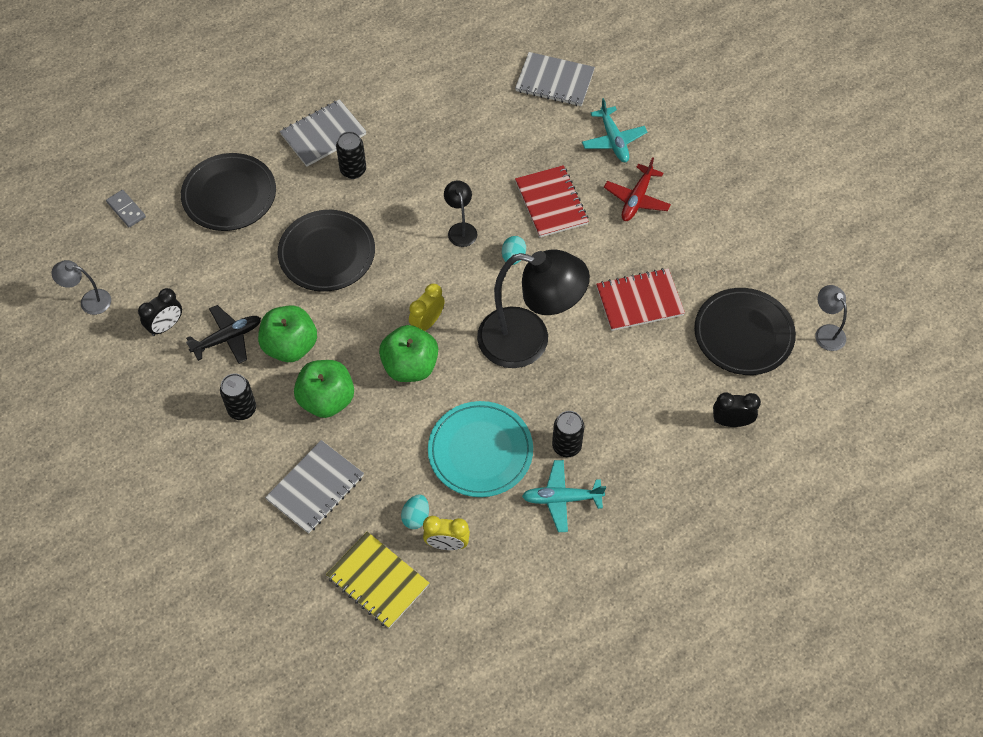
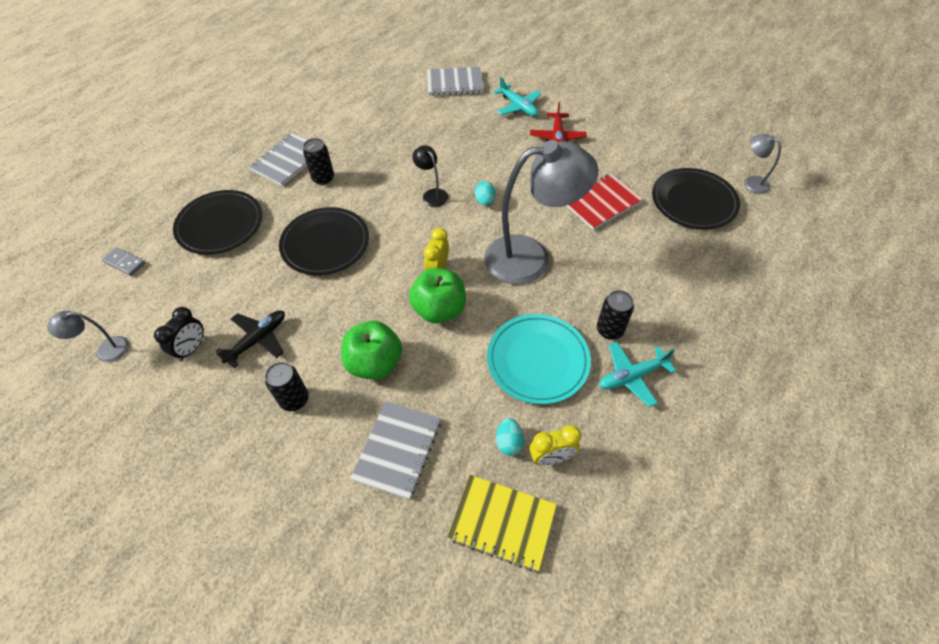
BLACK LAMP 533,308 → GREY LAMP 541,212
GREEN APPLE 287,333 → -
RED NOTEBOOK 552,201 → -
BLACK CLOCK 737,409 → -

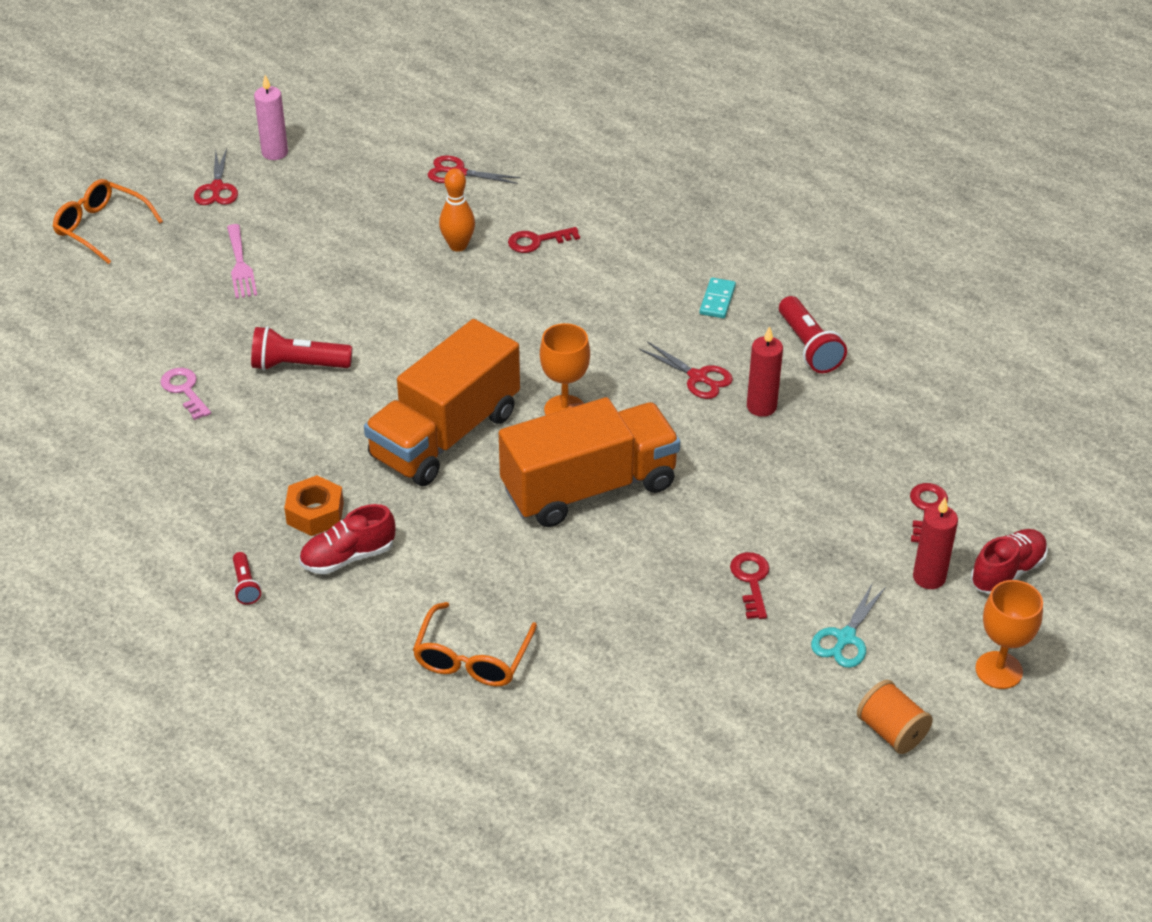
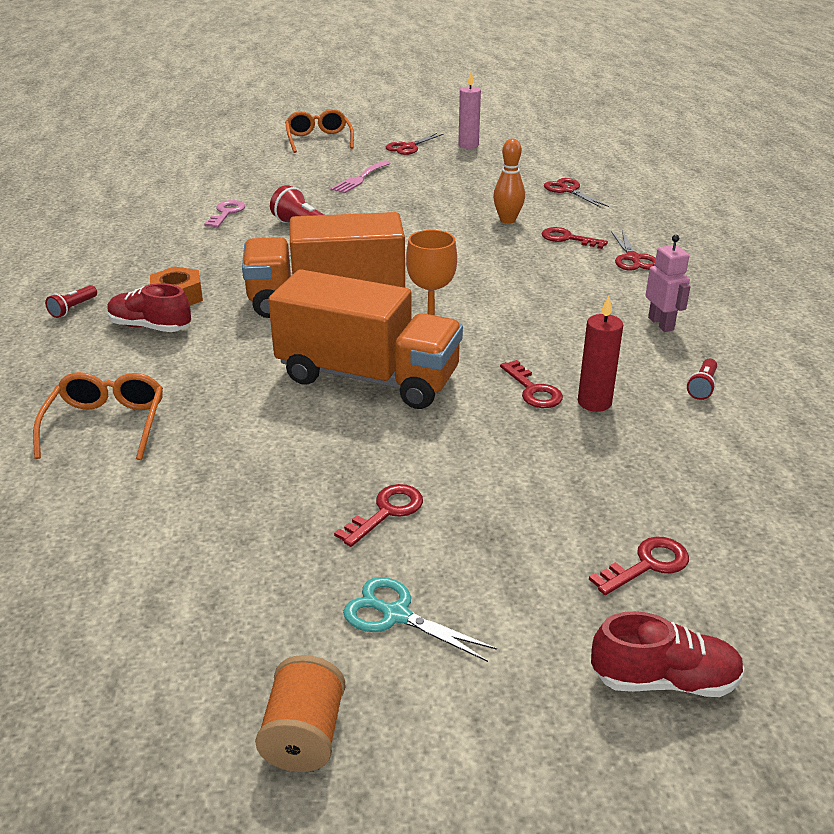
ORANGE GLASSES 475,644 → ORANGE GLASSES 98,416, 120 degrees clockwise
TURQUOISE SCISSORS 848,625 → TURQUOISE SCISSORS 420,619, 45 degrees clockwise
- → RED KEY 531,384
RED SCISSORS 686,370 → RED SCISSORS 633,250, relocated
TURQUOISE DOMINO 718,297 → PINK ROBOT 667,283
RED FLASHLIGHT 813,334 → RED FLASHLIGHT 702,379, x0.55
RED CANDLE 935,543 → -
ORANGE GOBLET 1009,634 → -

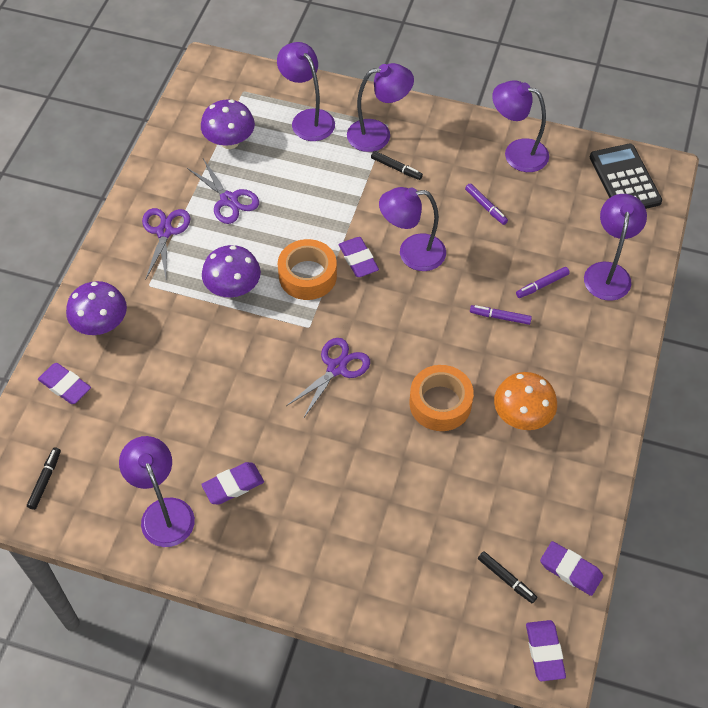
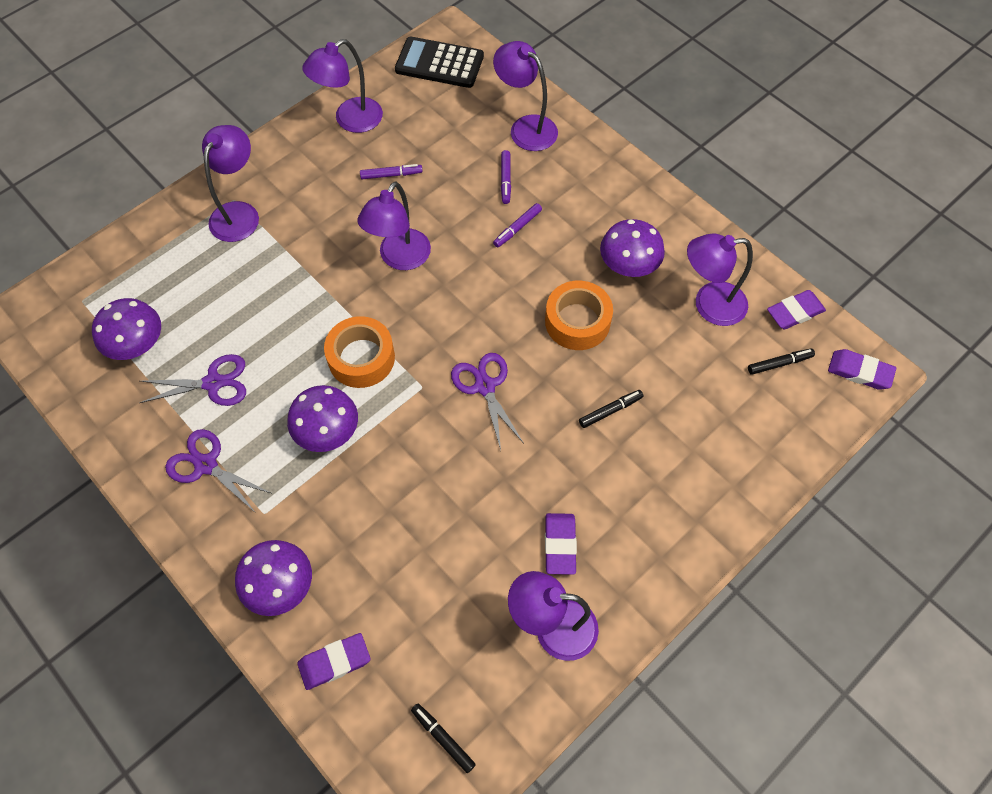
BLACK MARKER 397,165 → BLACK MARKER 611,409, relocated
ORANGE MUSHROOM 525,401 → PURPLE MUSHROOM 632,248
PURPLE LAMP 306,91 → PURPLE LAMP 720,279, relocated
PURPLE ERASER 358,257 → -

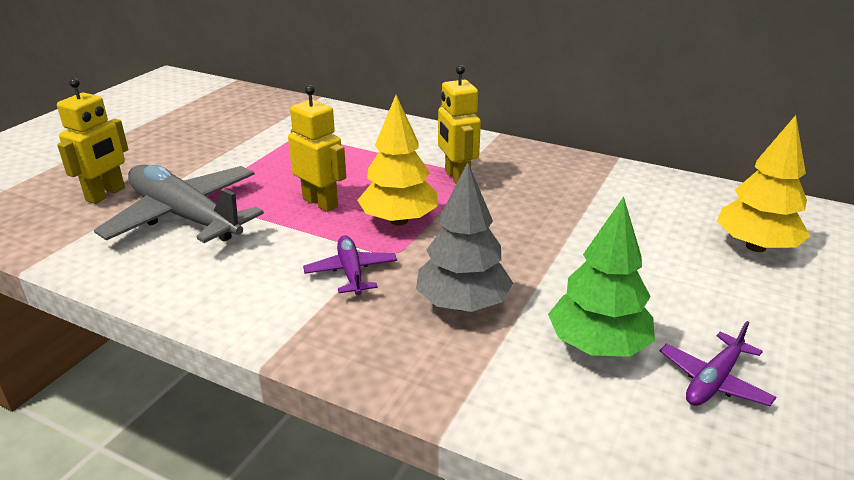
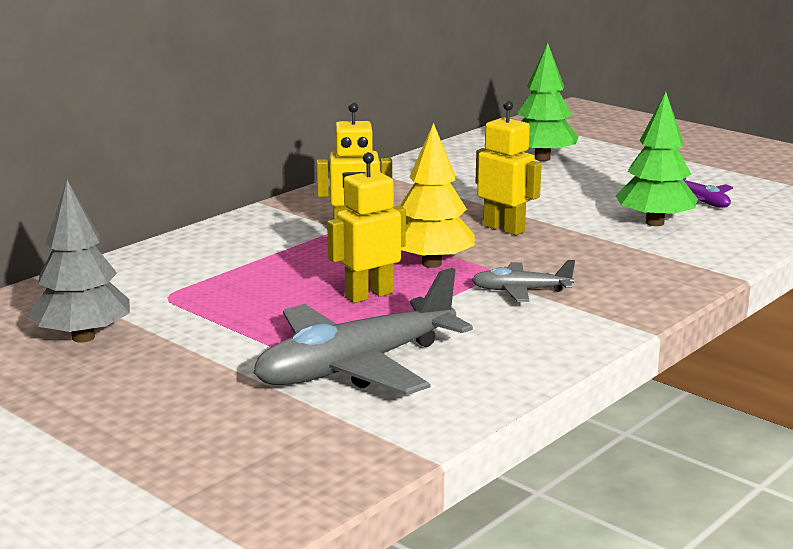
GREY TREE 464,237 → GREY TREE 79,261, relocated
PURPLE PLANE 350,265 → GREY PLANE 523,281
YELLOW ROBOT 92,141 → YELLOW ROBOT 509,168, relocated
YELLOW TREE 764,183 → GREEN TREE 548,102

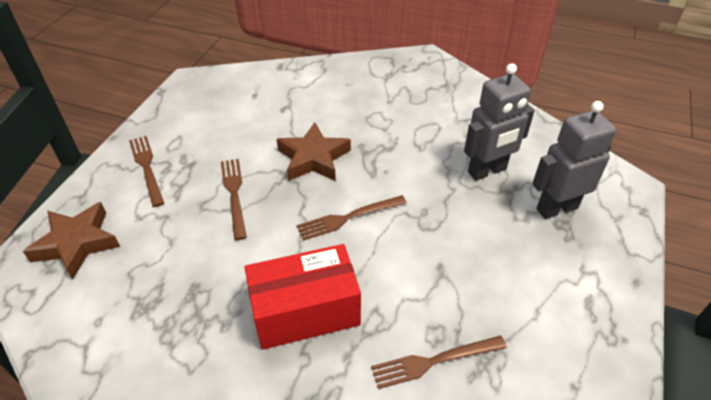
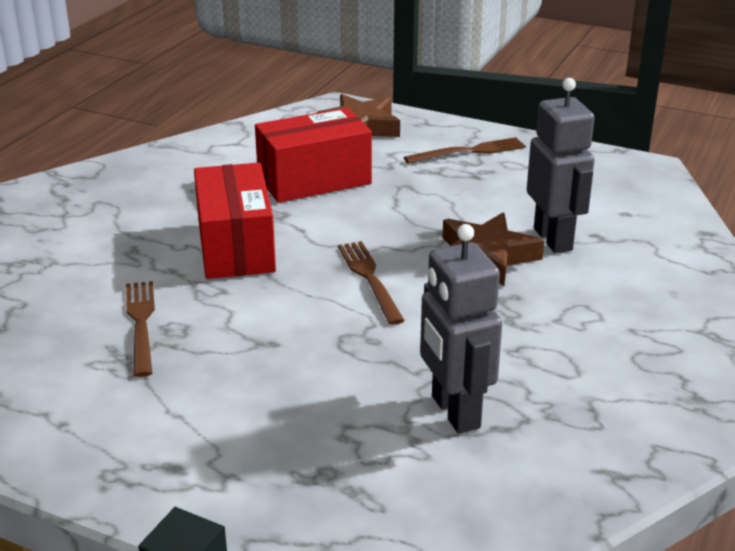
- → RED BOX 313,155
GREY ROBOT 574,160 → GREY ROBOT 561,165, relocated
BROWN FORK 234,199 → -

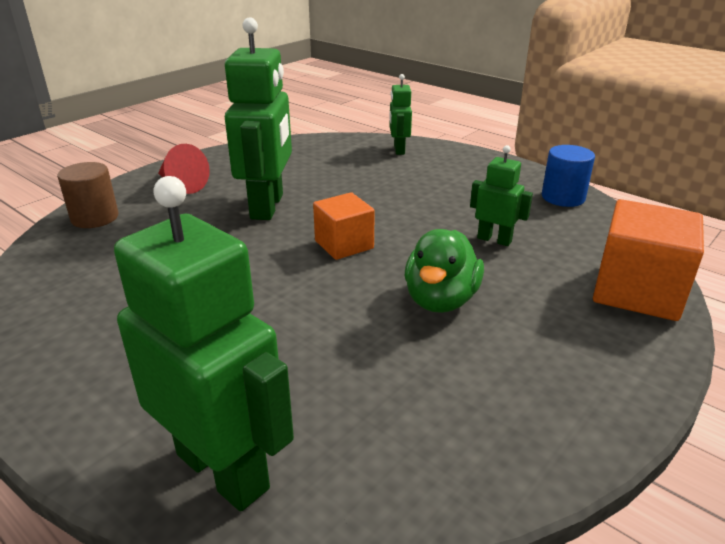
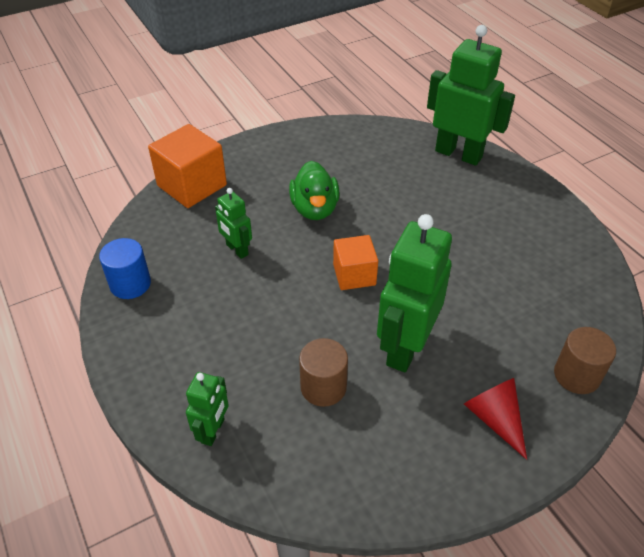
GREEN DUCK 444,271 → GREEN DUCK 314,190, 135 degrees clockwise
- → BROWN CYLINDER 323,372
GREEN ROBOT 204,343 → GREEN ROBOT 471,95, 150 degrees clockwise

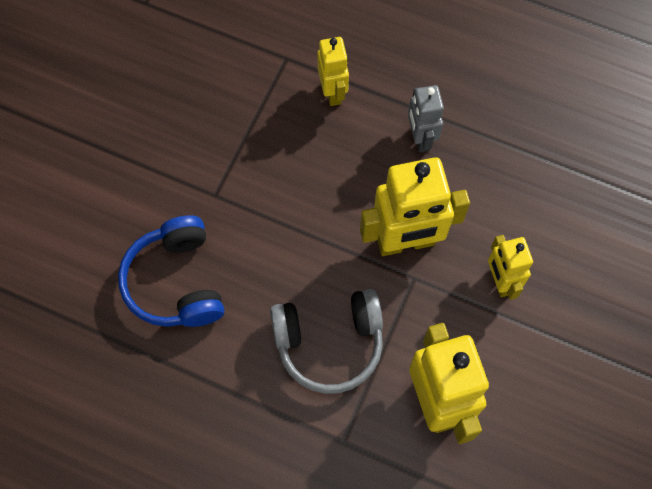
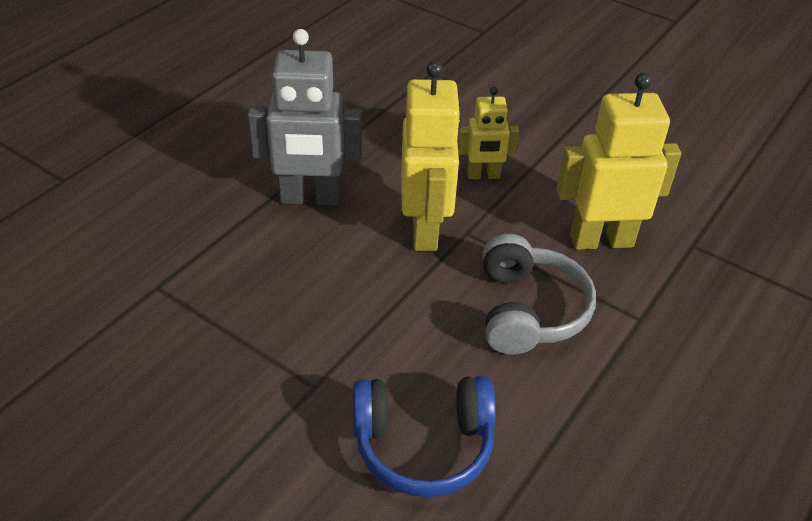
GREY ROBOT 426,118 → GREY ROBOT 304,117, x1.74
YELLOW ROBOT 333,71 → -

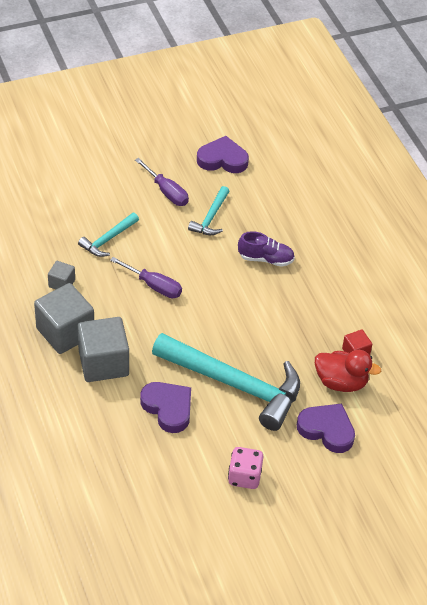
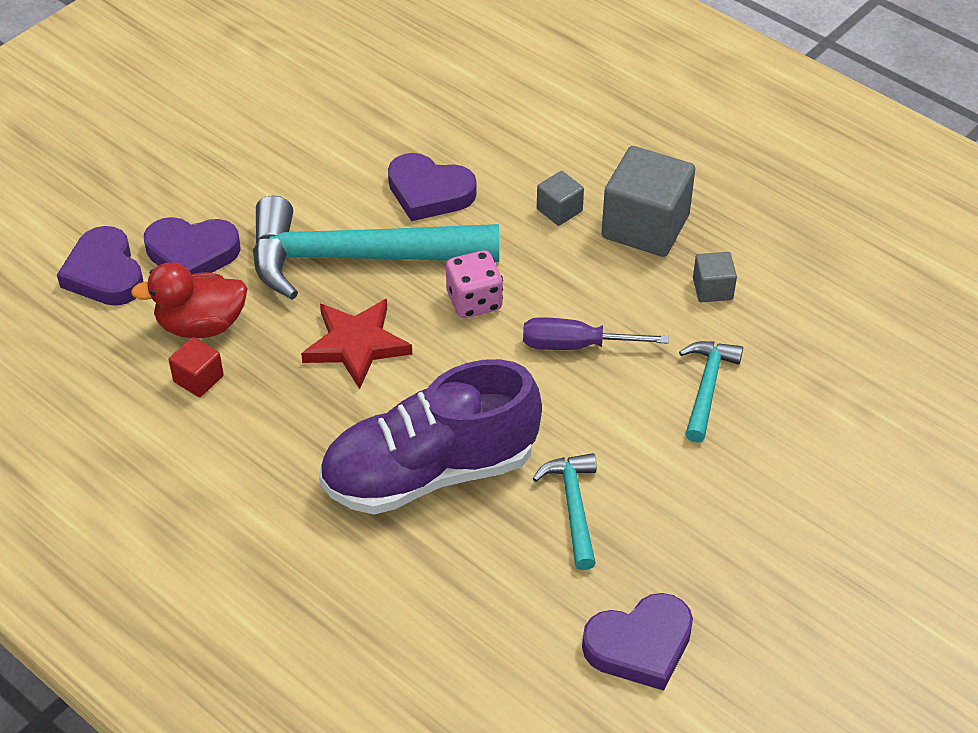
- → PURPLE HEART 100,266
- → RED STAR 356,344
PURPLE SHOE 266,249 → PURPLE SHOE 430,436, x2.05
PINK DICE 245,468 → PINK DICE 474,284, relocated
GREY CUBE 103,349 → GREY CUBE 560,198, x0.49
PURPLE SCREWDRIVER 162,182 → -

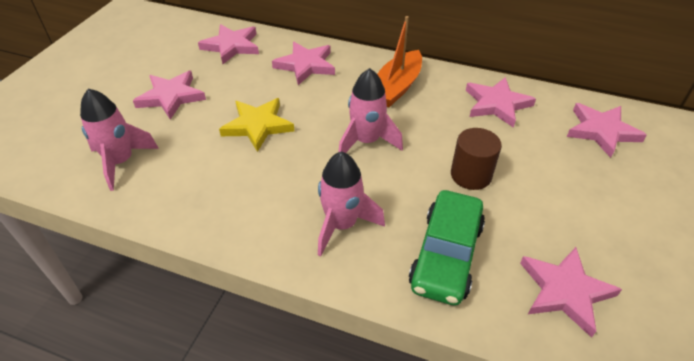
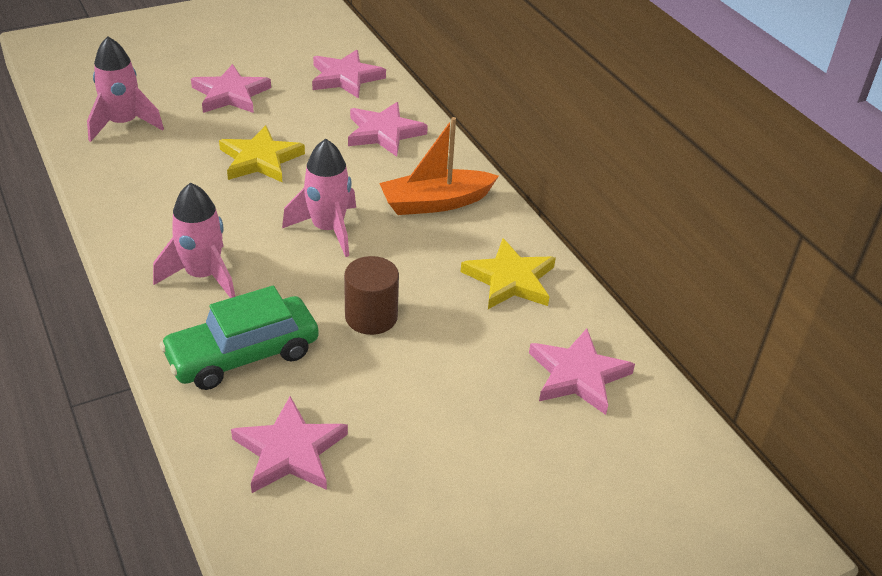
PINK STAR 501,102 → YELLOW STAR 508,273

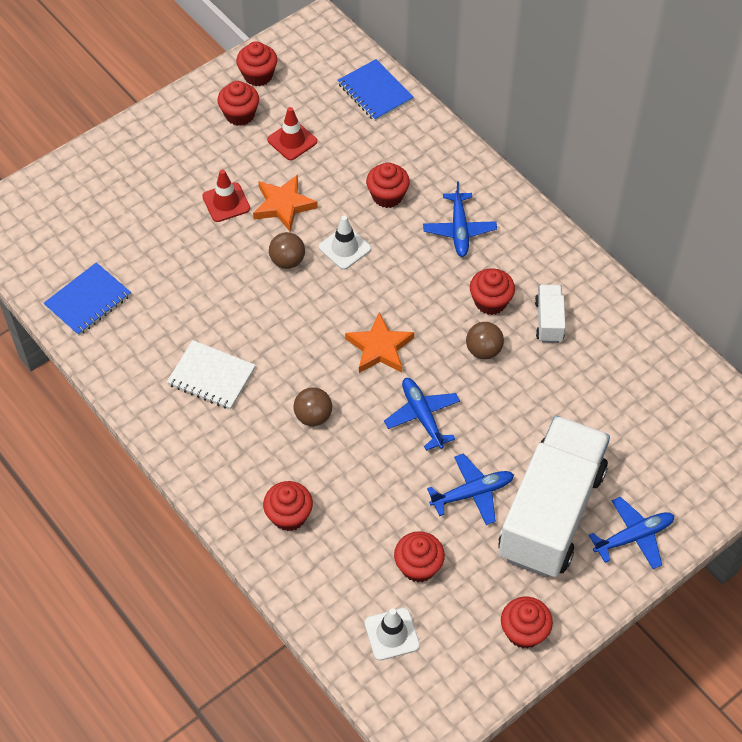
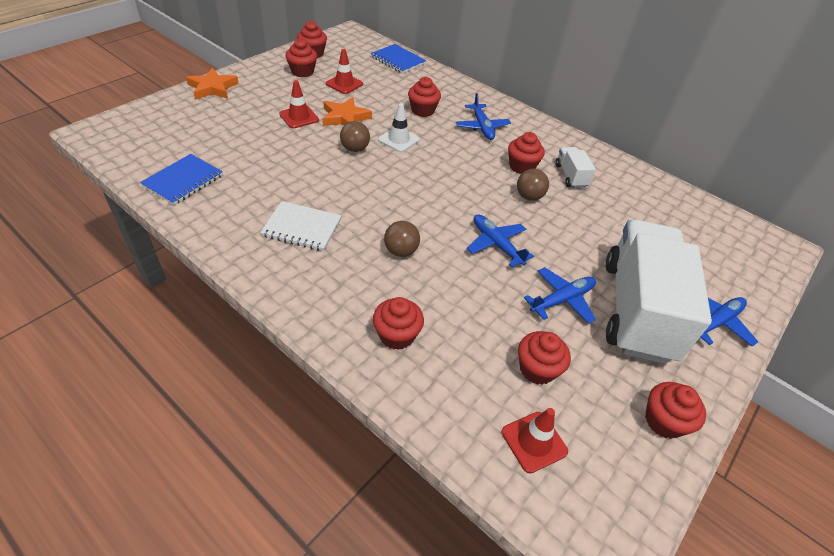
ORANGE STAR 379,342 → ORANGE STAR 212,84, relocated
WHITE TRAFFIC CONE 392,634 → RED TRAFFIC CONE 535,441

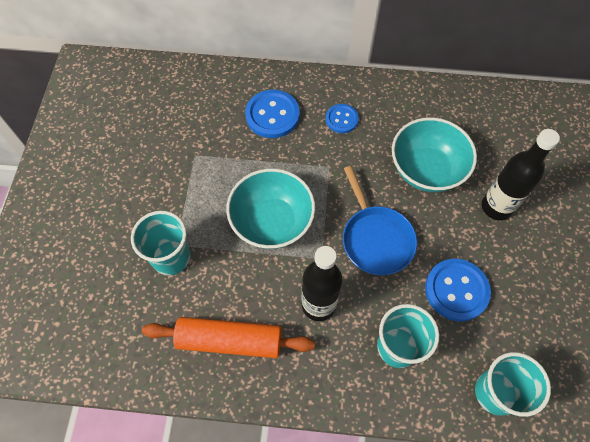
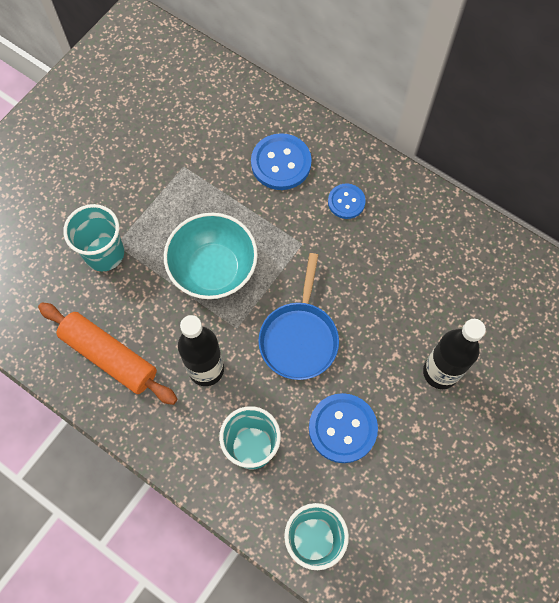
TURQUOISE BOWL 434,155 → -

